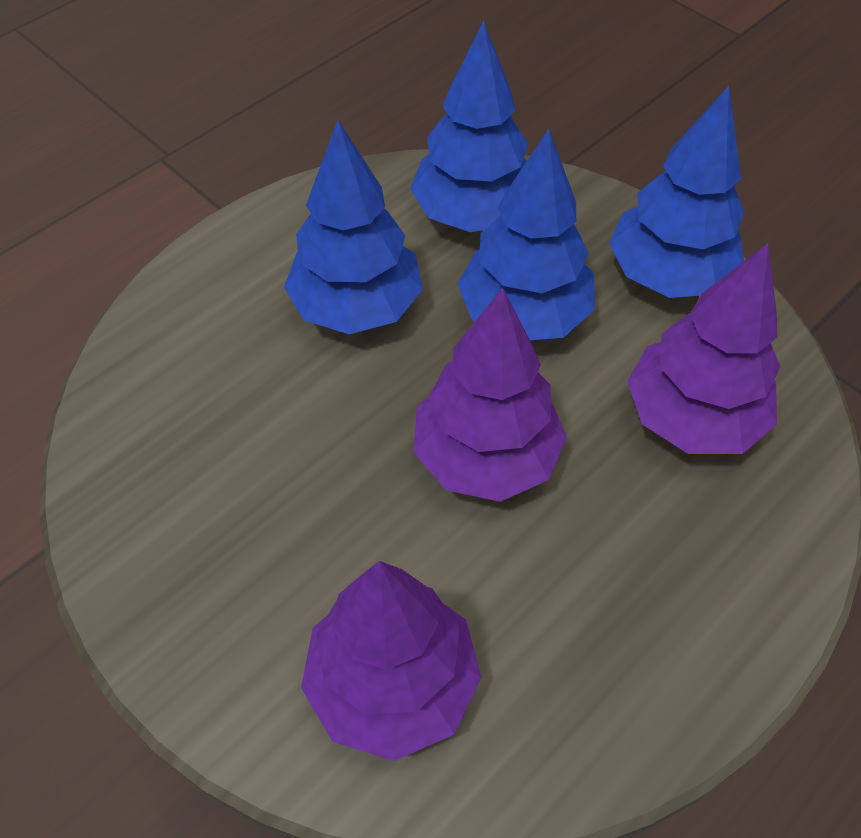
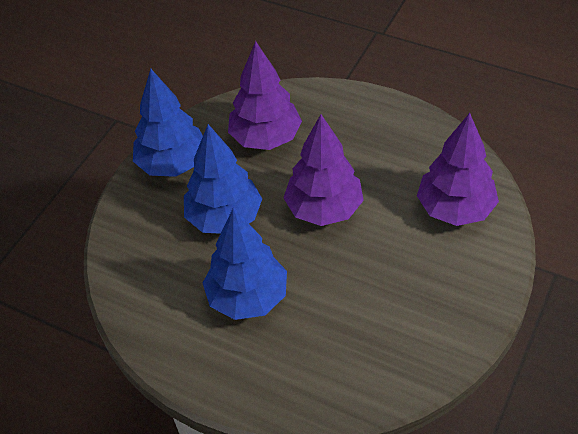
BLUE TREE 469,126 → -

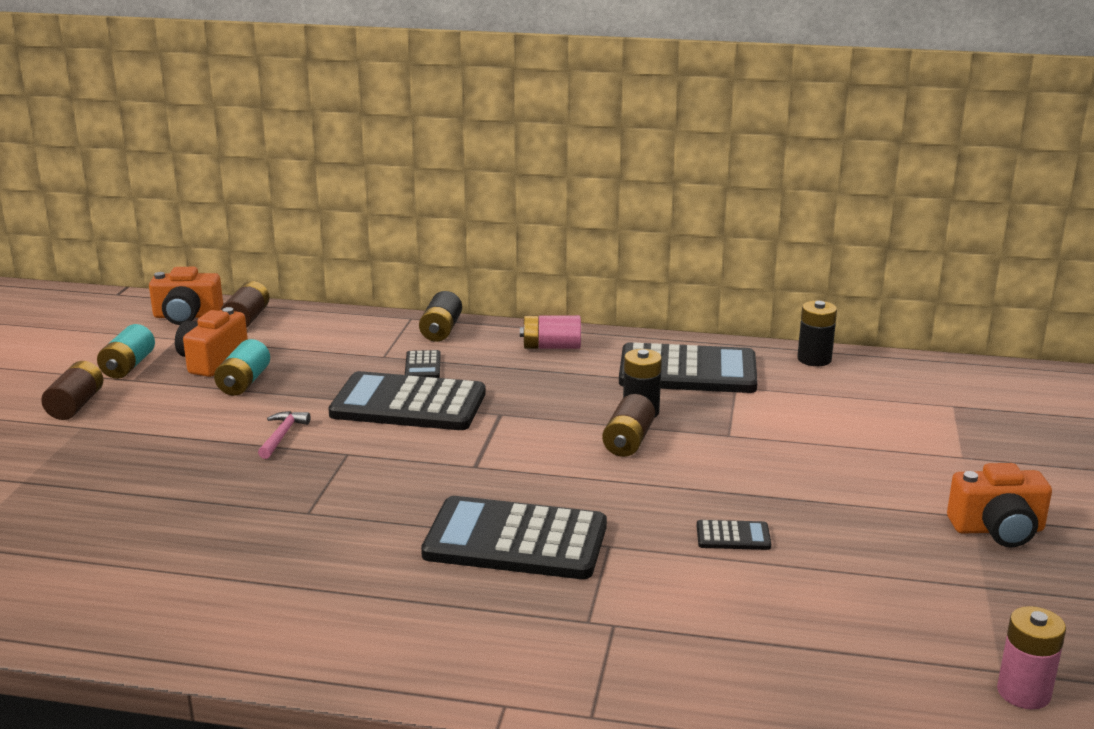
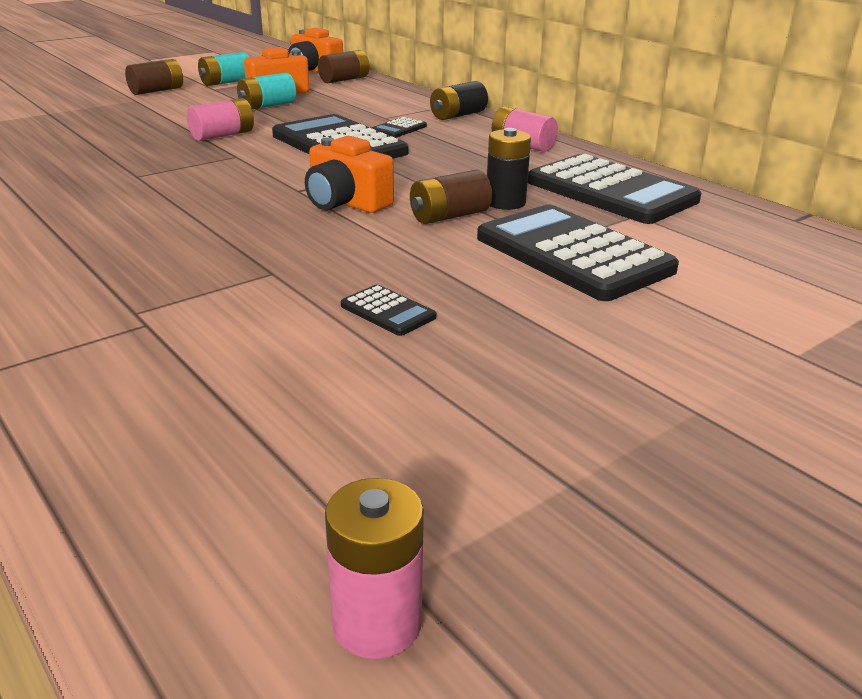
PINK HAMMER 284,435 → PINK BATTERY 220,119
ORANGE CAMERA 999,505 → ORANGE CAMERA 349,174, relocated
BLACK CALCULATOR 514,537 → BLACK CALCULATOR 578,252, relocated
BLACK BATTERY 817,333 → -

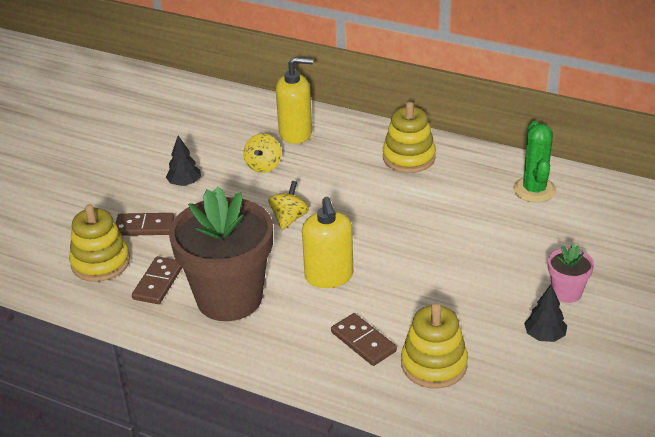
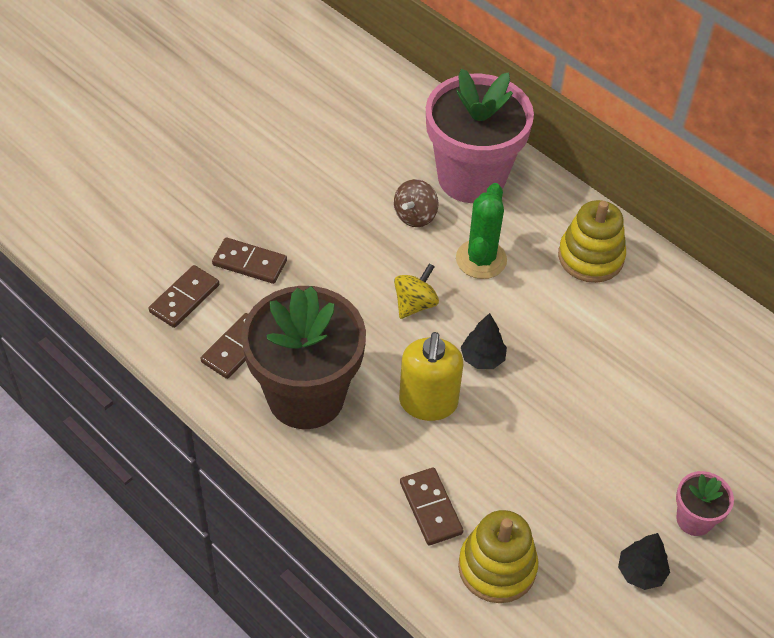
YELLOW STACKING TOY 99,243 → BROWN DOMINO 184,296
YELLOW SPINNING TOP 262,153 → BROWN SPINNING TOP 416,203
YELLOW SOAP DISPENSER 294,100 → PINK FLOWER POT 480,136
GREEN CACTUS 534,162 → GREEN CACTUS 481,231, relocated
BLACK TREE 183,161 → BLACK TREE 484,341, relocated

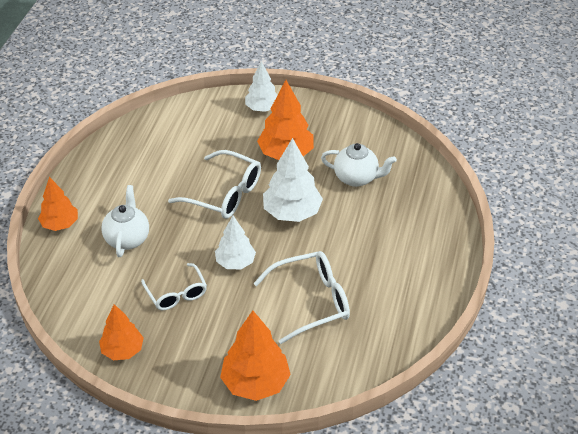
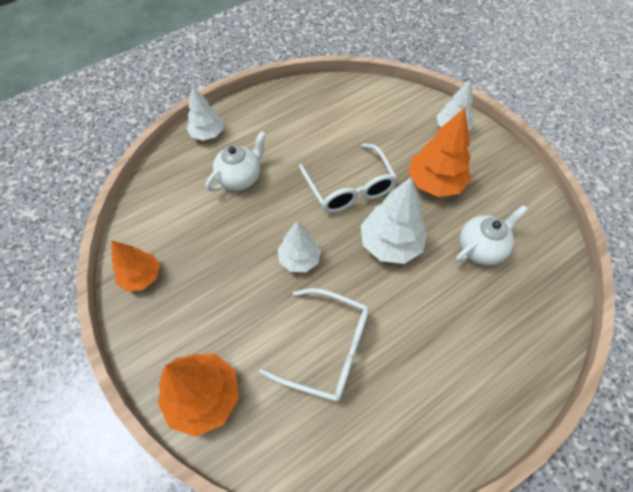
ORANGE TREE 58,204 → WHITE TREE 205,113
WHITE TEAPOT 359,165 → WHITE TEAPOT 491,235, 90 degrees counterclockwise
WHITE GLASSES 174,286 → -

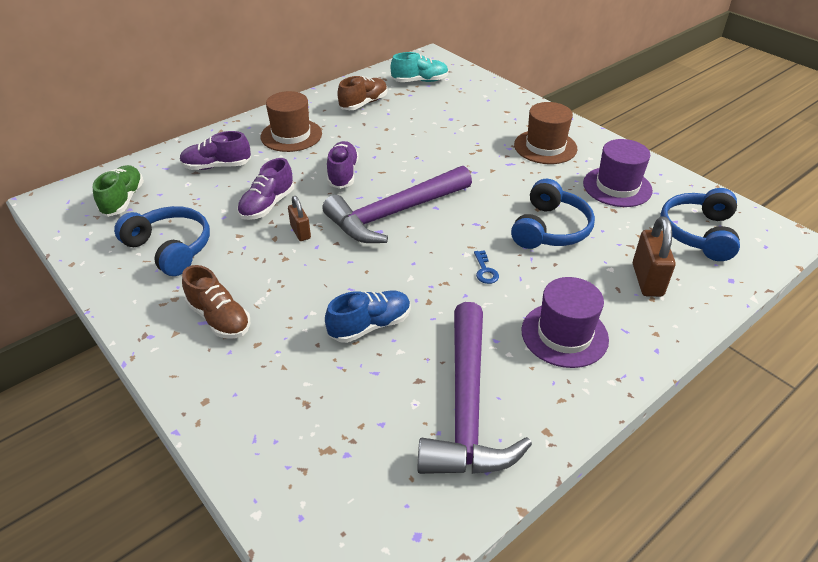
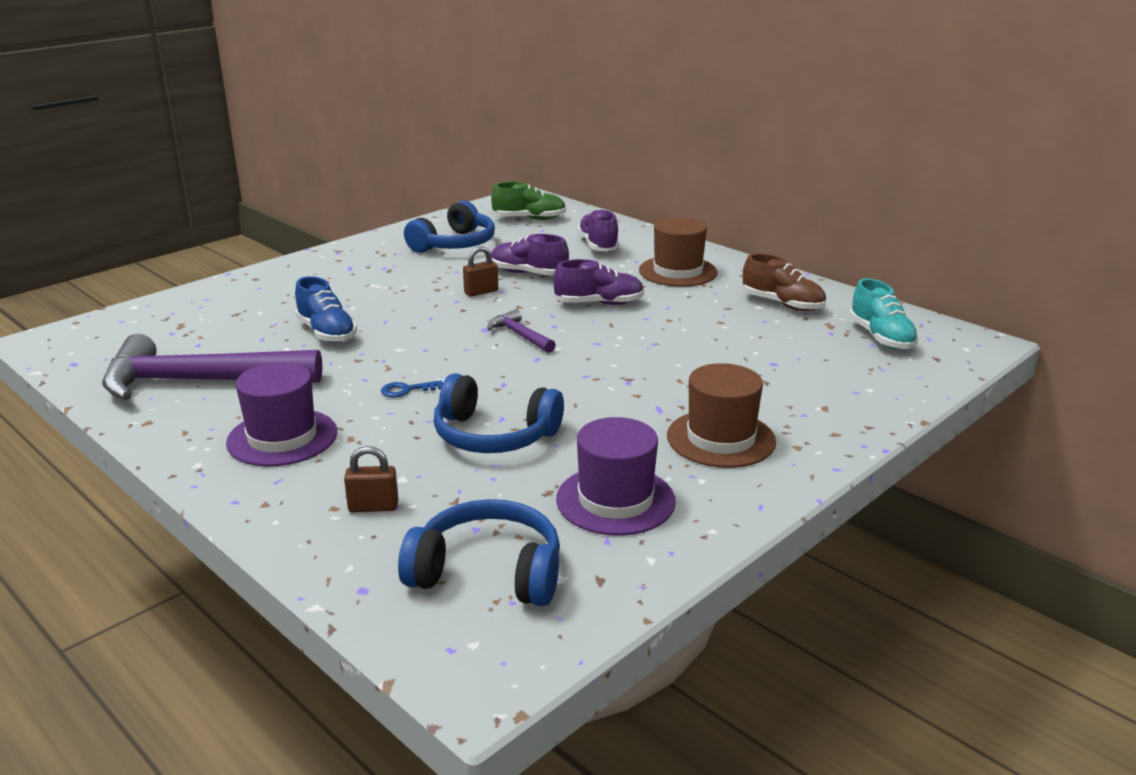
BROWN PADLOCK 654,256 → BROWN PADLOCK 371,479, x0.62
PURPLE HAMMER 397,204 → PURPLE HAMMER 521,331, x0.45
BROWN SHOE 216,302 → -

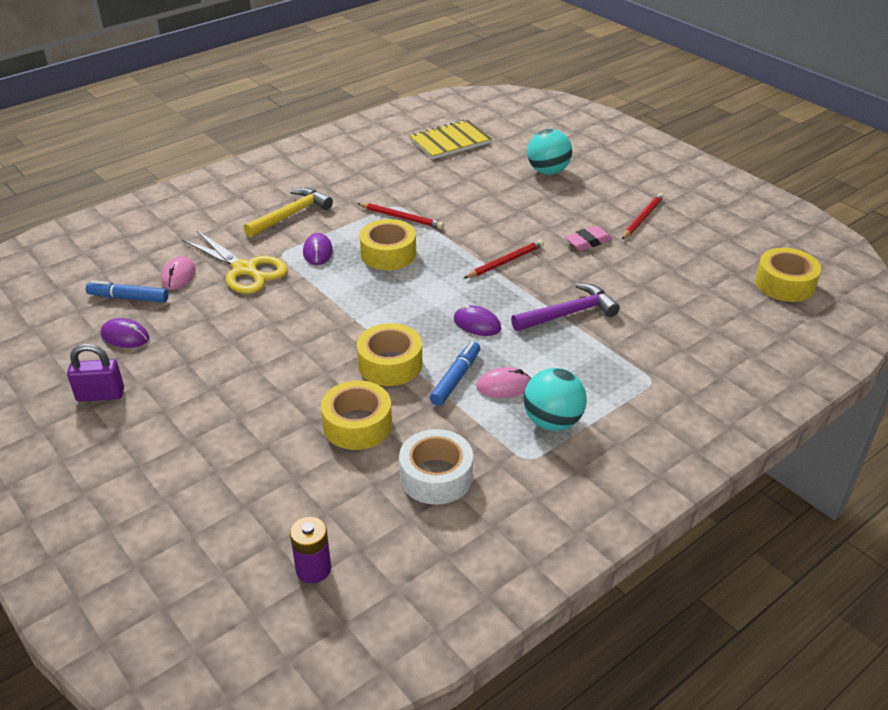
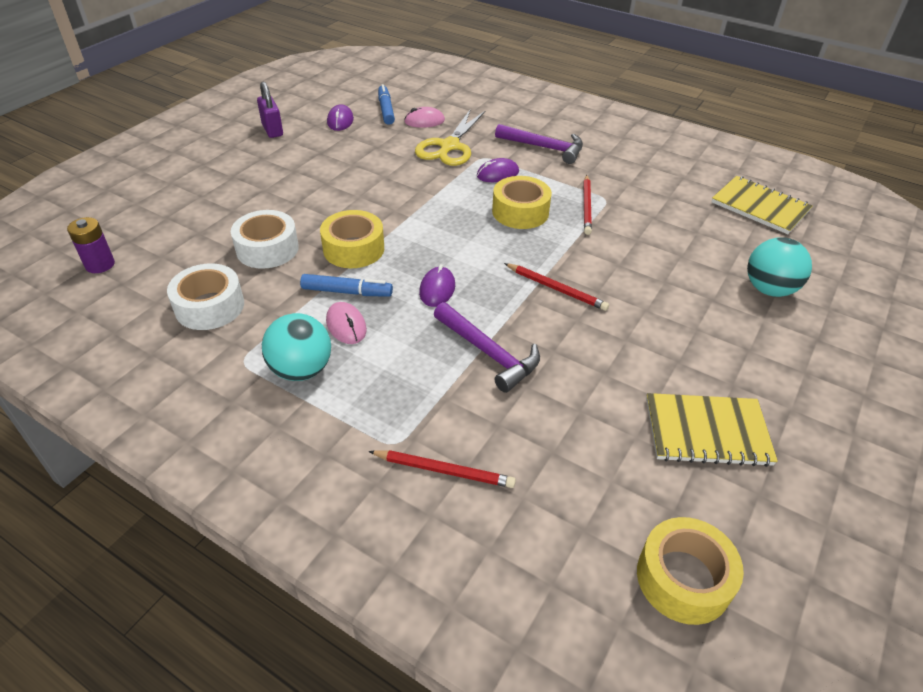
YELLOW TAPE 356,415 → WHITE TAPE 265,239
RED PENCIL 642,216 → RED PENCIL 442,469, relocated
YELLOW HAMMER 288,213 → PURPLE HAMMER 539,144
- → YELLOW NOTEBOOK 712,430
PINK ERASER 588,238 → -

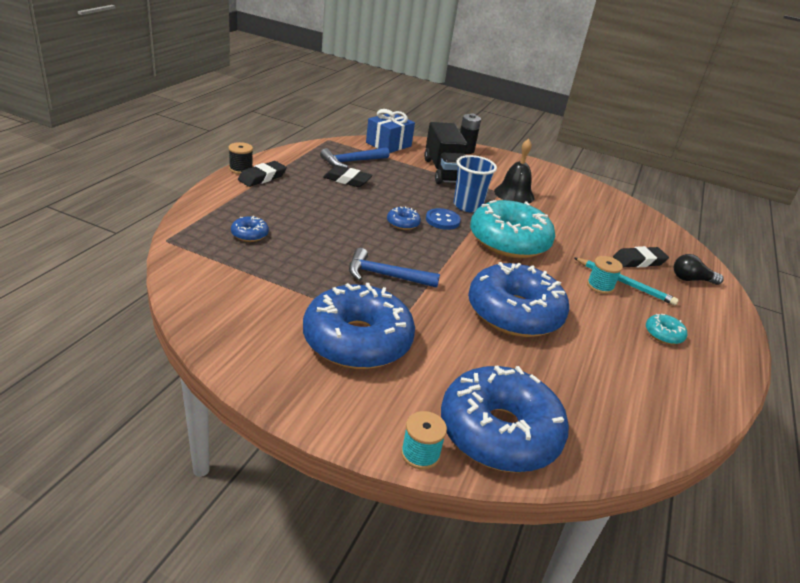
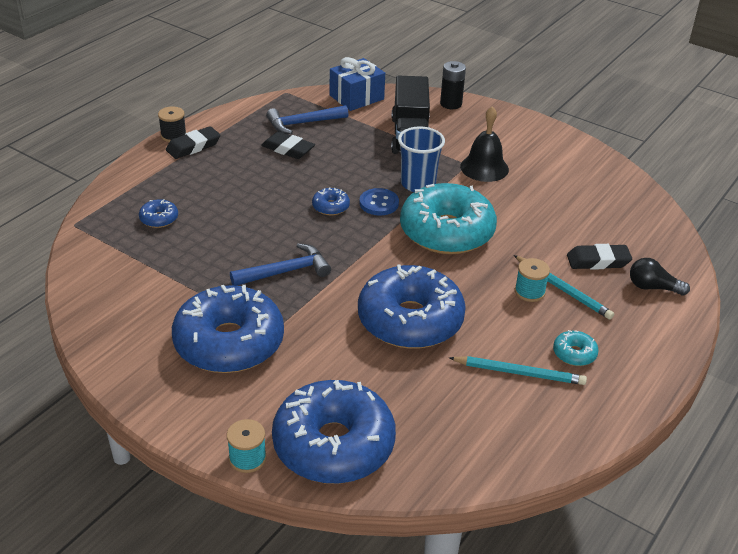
BLUE HAMMER 394,268 → BLUE HAMMER 280,264, 135 degrees clockwise
- → TURQUOISE PENCIL 518,370

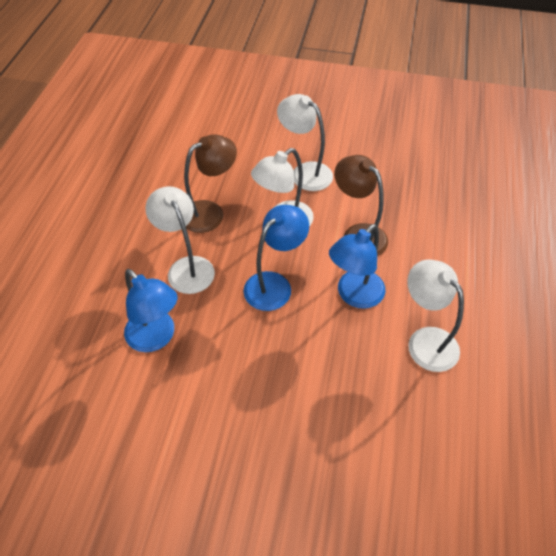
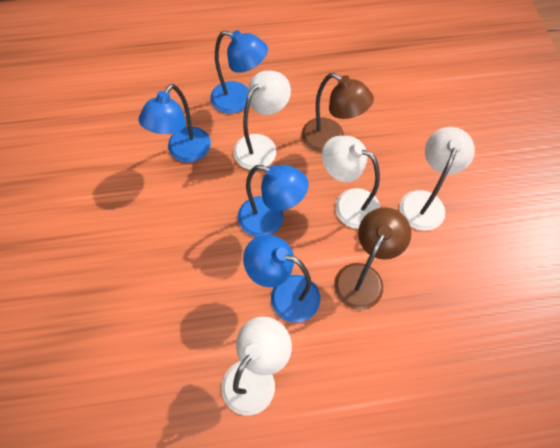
- → BLUE LAMP 239,72

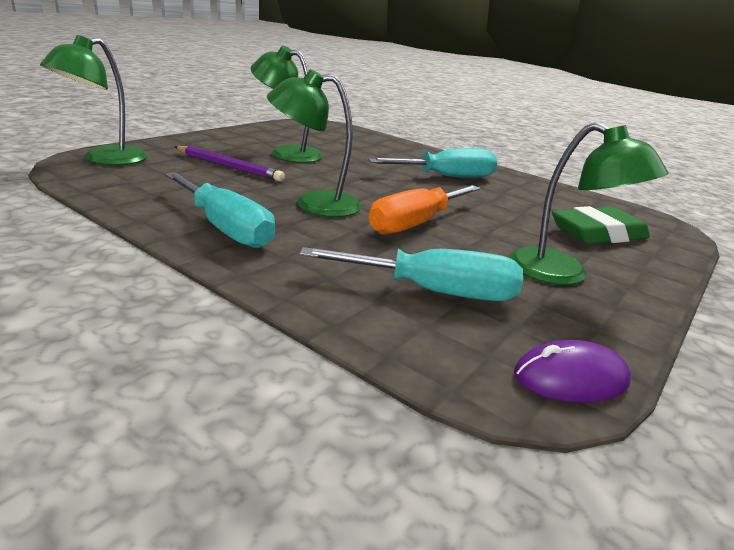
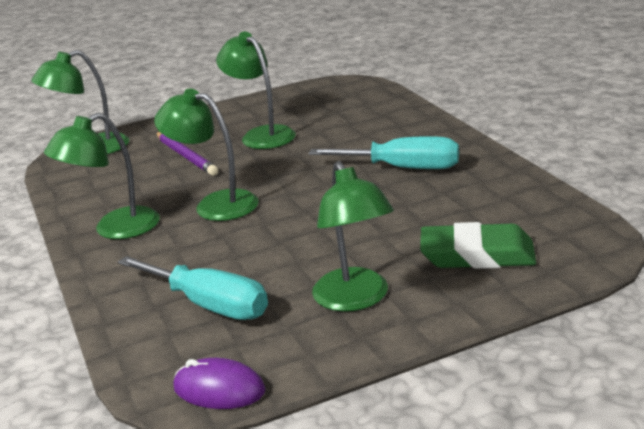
TURQUOISE SCREWDRIVER 220,210 → GREEN LAMP 102,175
ORANGE SCREWDRIVER 424,210 → -

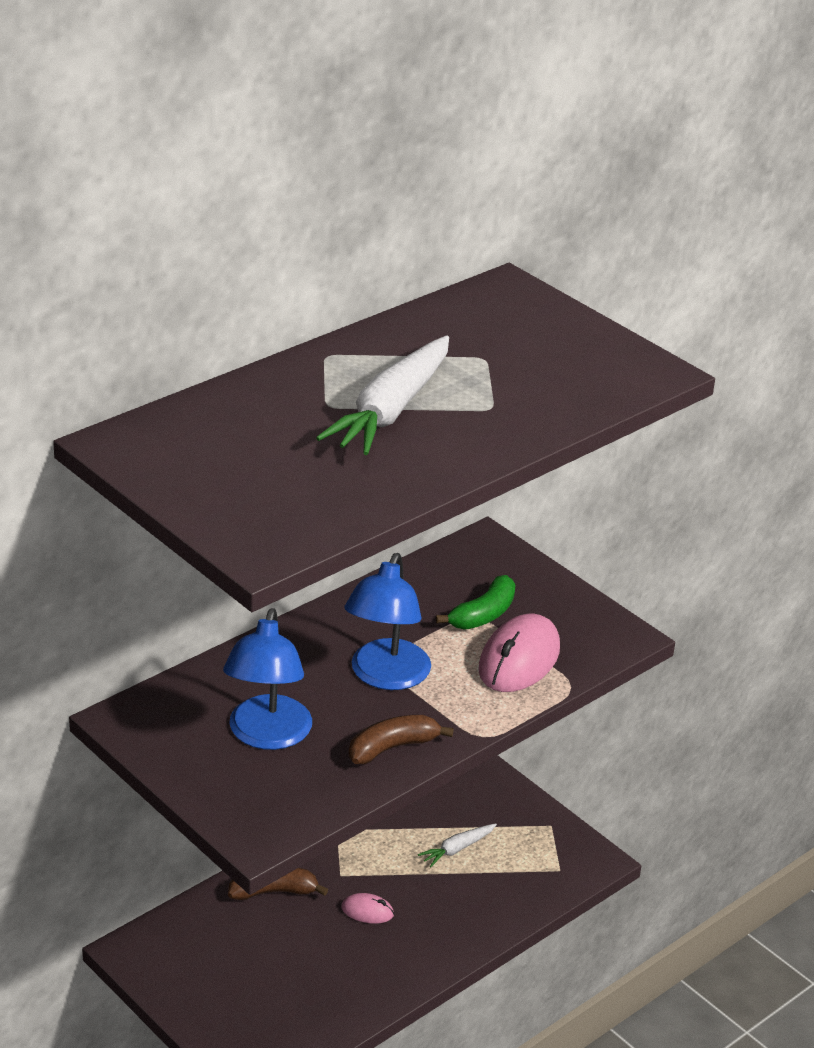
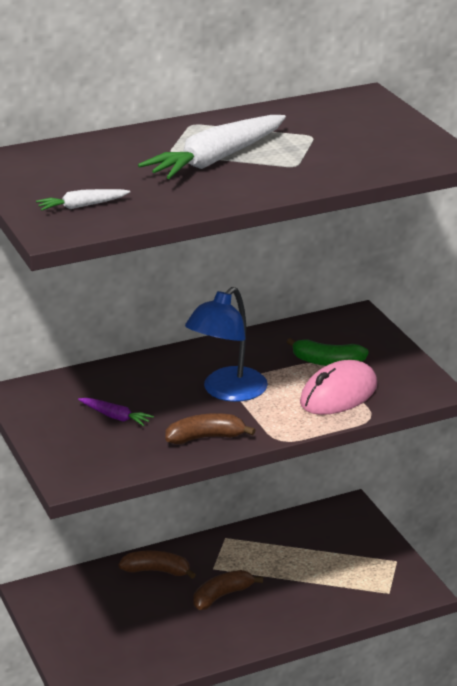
WHITE CARROT 457,845 → WHITE CARROT 83,200, relocated
BLUE LAMP 267,679 → PURPLE CARROT 116,412
PINK MOUSE 367,908 → BROWN BANANA 228,590
GREEN BANANA 475,602 → GREEN BANANA 328,352, 45 degrees clockwise

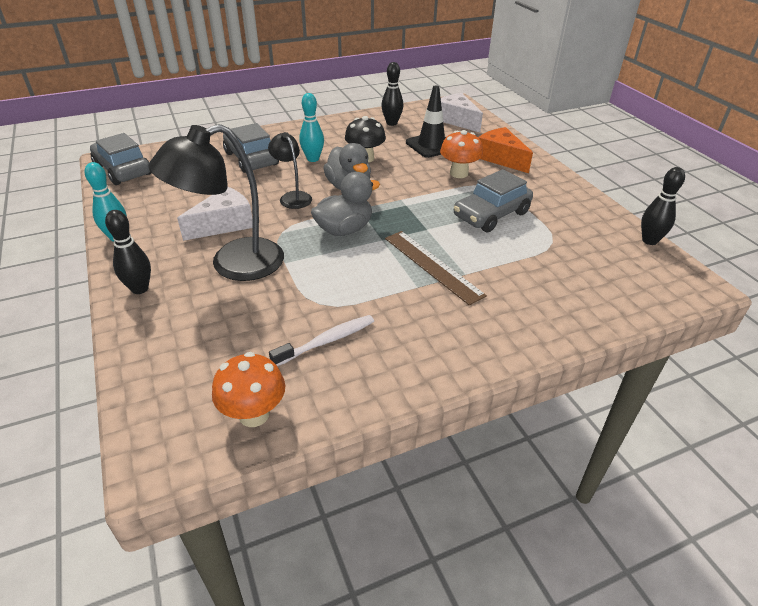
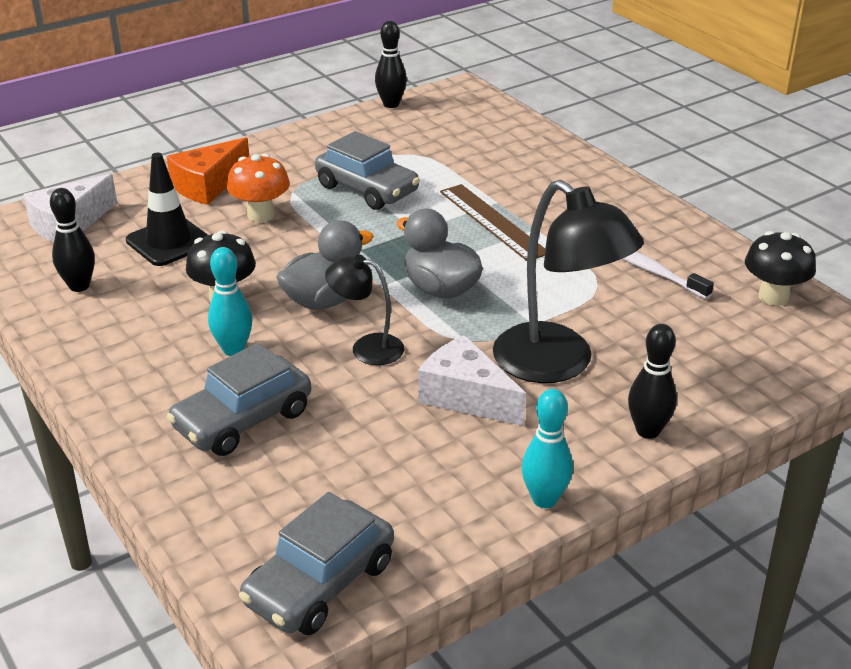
BLACK LAMP 290,170 → BLACK LAMP 364,310, 60 degrees clockwise
BROWN RULER 436,268 → BROWN RULER 492,222, 75 degrees counterclockwise
ORANGE MUSHROOM 248,389 → BLACK MUSHROOM 780,268

